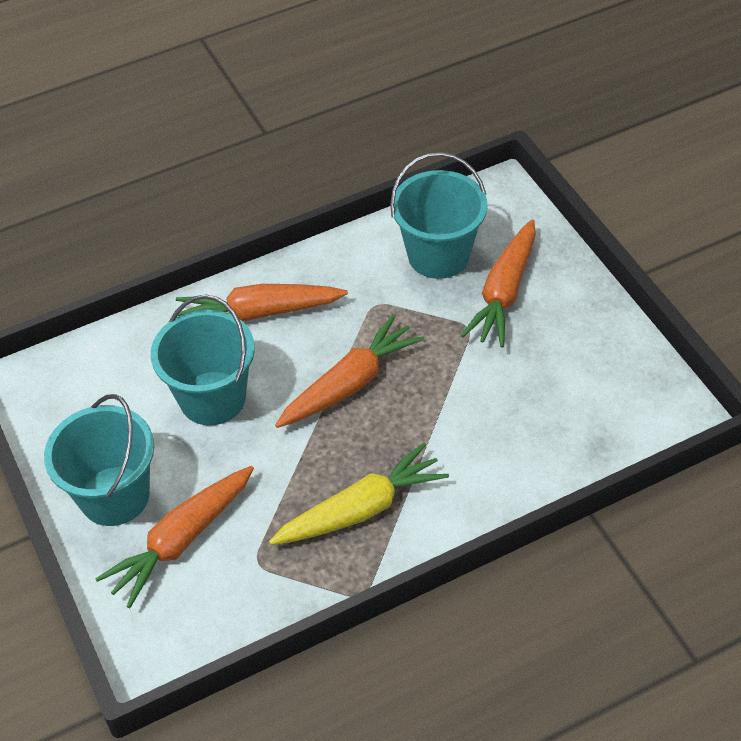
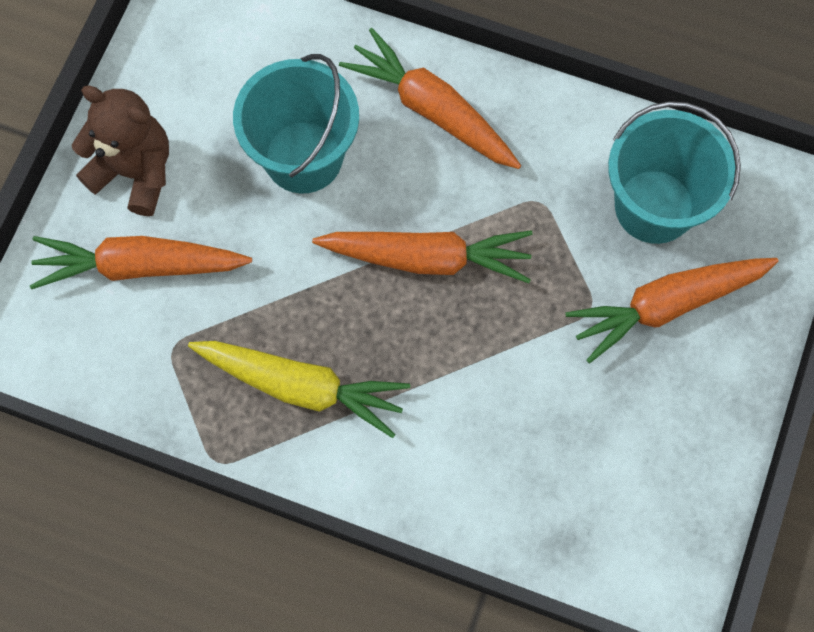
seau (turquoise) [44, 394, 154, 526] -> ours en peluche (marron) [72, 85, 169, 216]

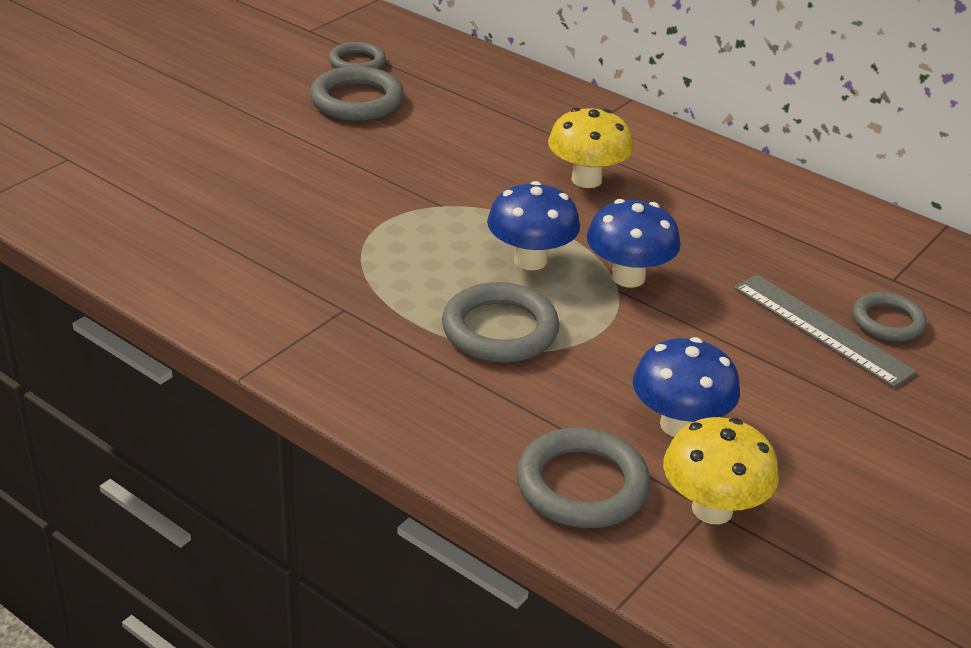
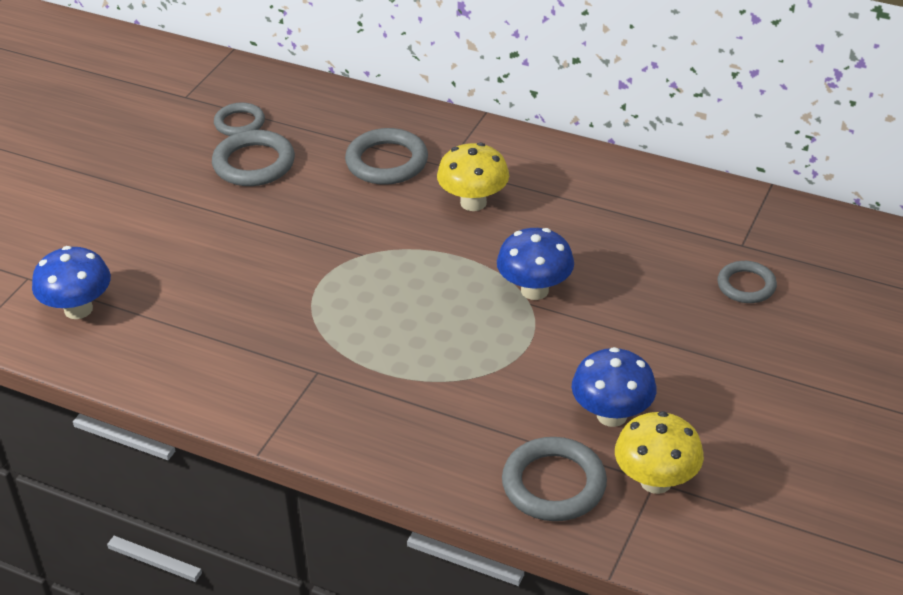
champignon (bleu) [487, 181, 580, 270] -> champignon (bleu) [32, 246, 111, 319], moved
anneau (gris) [442, 282, 559, 363] -> anneau (gris) [345, 128, 428, 185], moved
règle (gris) [734, 275, 916, 387] -> none

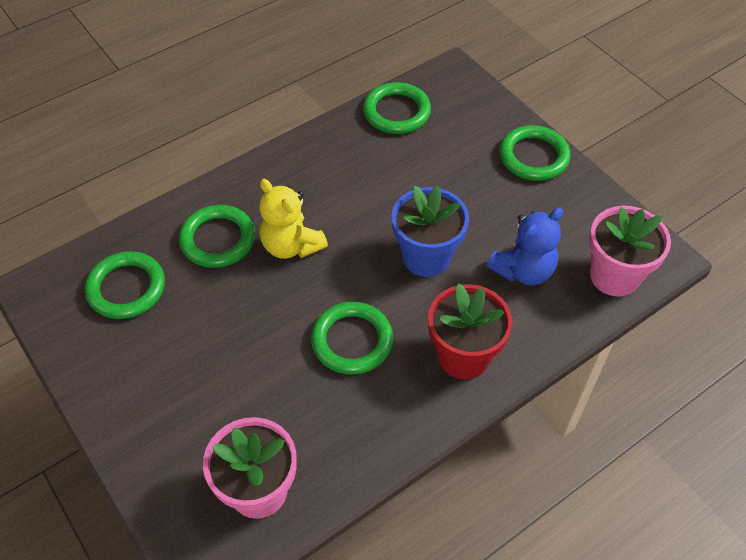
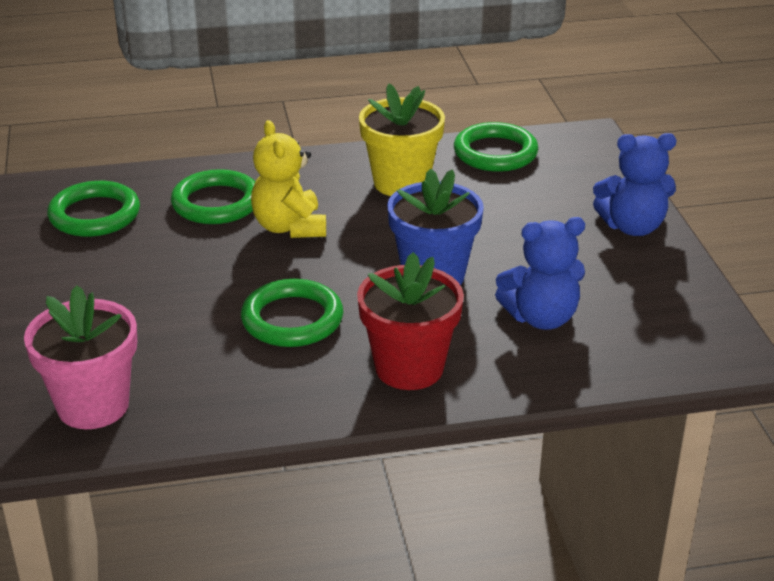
none -> pot de fleurs (jaune) [359, 83, 445, 196]
anneau (vert) [500, 125, 571, 181] -> ours en peluche (bleu) [593, 133, 676, 236]
pot de fleurs (rose) [589, 206, 671, 297] -> none

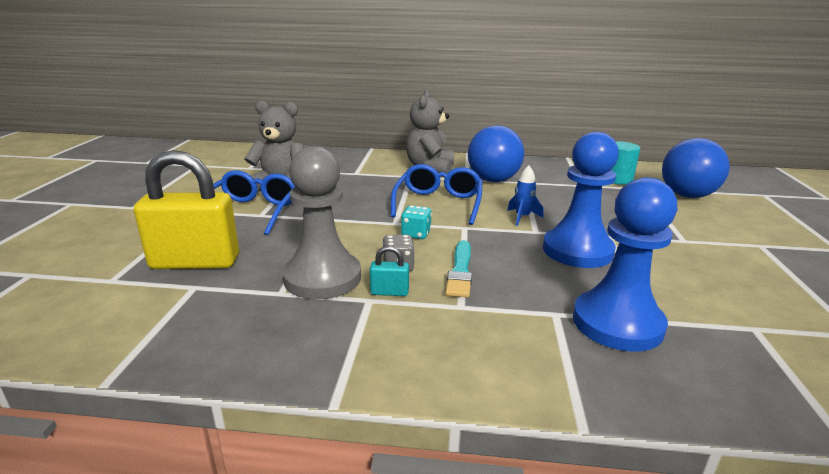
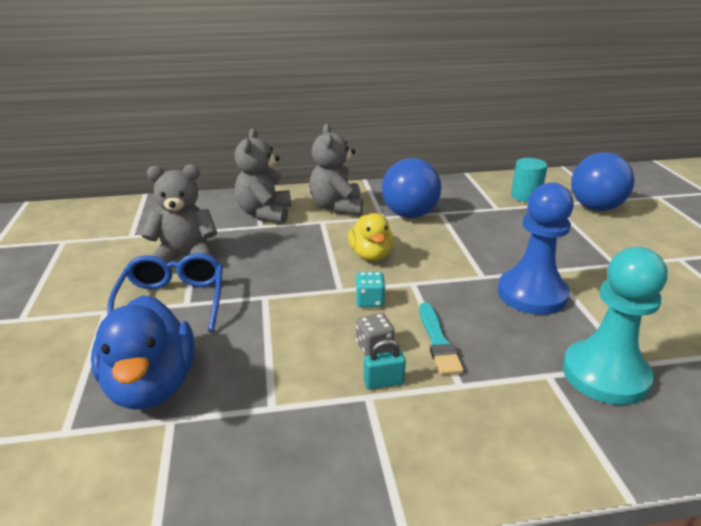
cadenas (jaune) [134, 150, 239, 269] -> canard (bleu) [91, 295, 195, 409]
none -> ours en peluche (gris) [235, 128, 291, 224]
lunettes (bleu) [391, 164, 482, 225] -> canard (jaune) [348, 213, 393, 261]
pion (bleu) [573, 177, 677, 352] -> pion (turquoise) [563, 247, 667, 405]
pion (gris) [282, 146, 361, 299] -> none
fusée (bleu) [507, 165, 543, 226] -> none

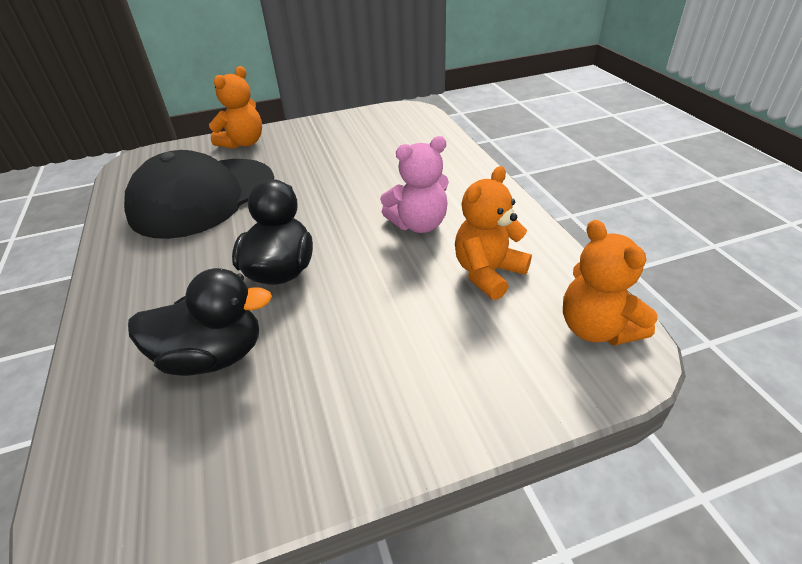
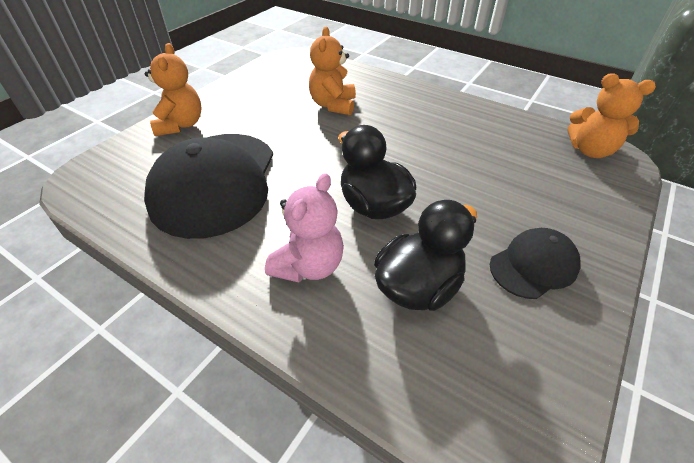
ours en peluche (rose) [380, 136, 449, 233] -> ours en peluche (rose) [265, 173, 344, 283], moved
ours en peluche (orange) [455, 166, 532, 300] -> ours en peluche (orange) [309, 27, 356, 115], moved
none -> casquette (noir) [490, 228, 581, 299]

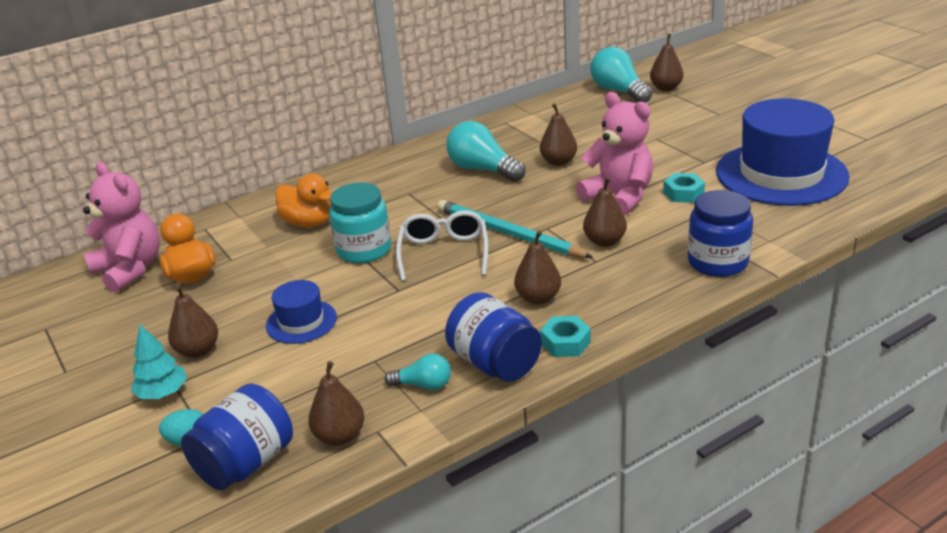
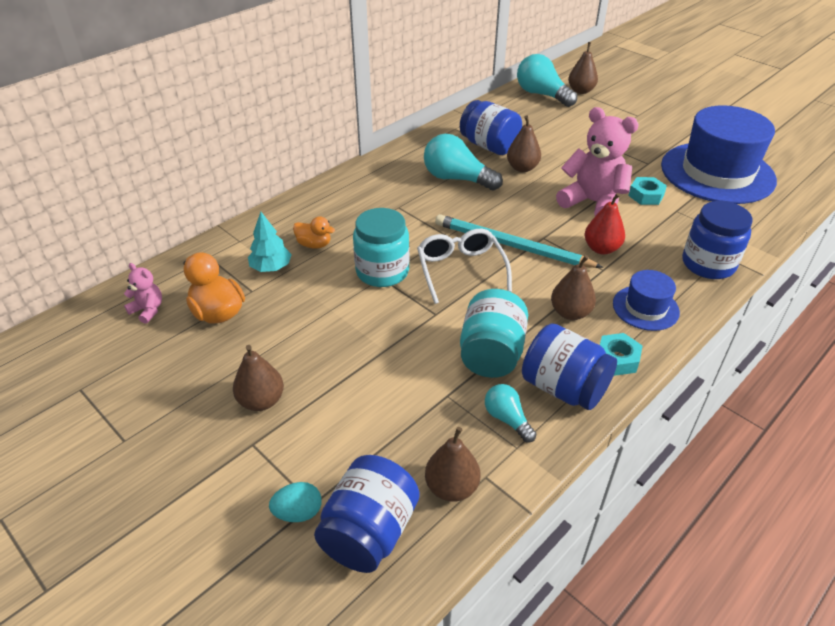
ours en peluche (rose) [83, 162, 160, 293] -> ours en peluche (rose) [124, 263, 162, 324], x0.47
arbre (turquoise) [131, 325, 187, 399] -> arbre (turquoise) [248, 212, 292, 272], moved
canard (orange) [276, 174, 332, 228] -> canard (orange) [293, 216, 335, 249], x0.63
none -> bocal (bleu) [460, 100, 522, 155]
none -> bocal (turquoise) [460, 289, 528, 378]
ampoule (turquoise) [385, 353, 451, 390] -> ampoule (turquoise) [485, 384, 536, 442], 120 degrees counterclockwise
poire (marron) [583, 177, 627, 247] -> poire (rouge) [585, 193, 625, 254]
chapeau (bleu) [266, 280, 337, 344] -> chapeau (bleu) [613, 270, 680, 331], moved

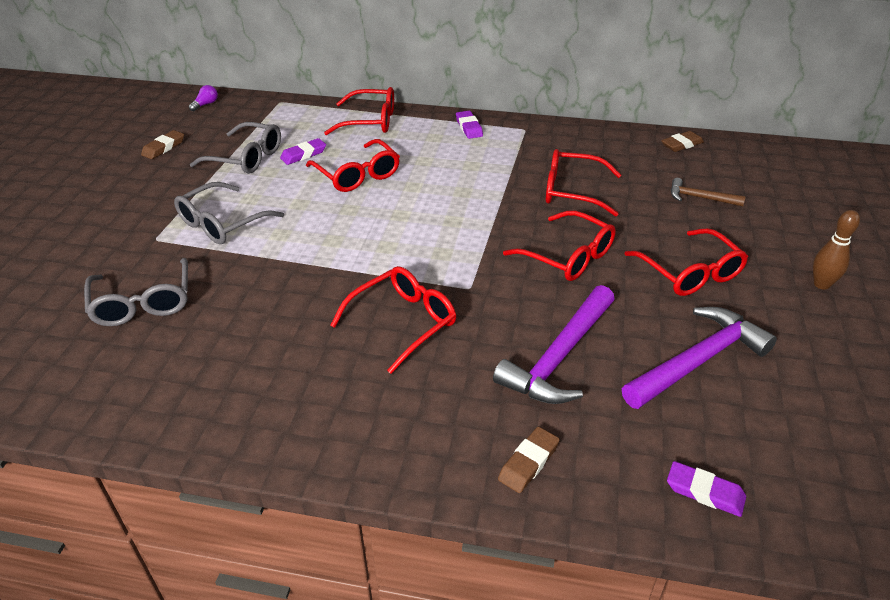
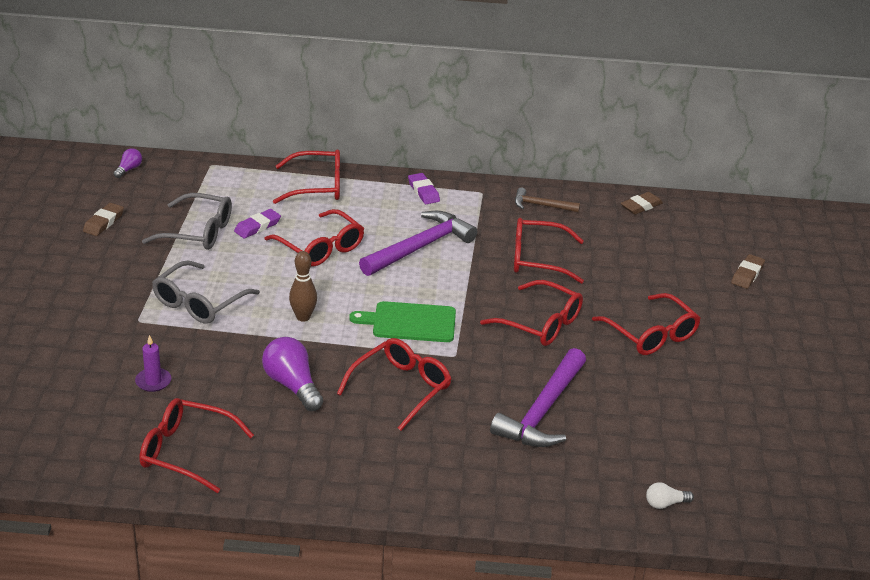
lunettes (gris) [84, 258, 188, 326] -> bougie (violet) [135, 335, 171, 392]
none -> lunettes (rouge) [139, 398, 254, 493]
none -> ampoule (violet) [262, 337, 323, 411]
quille (marron) [813, 210, 860, 290] -> quille (marron) [289, 251, 317, 322], moved
none -> planche à découper (vert) [349, 301, 456, 342]
marteau (violet) [622, 307, 777, 409] -> marteau (violet) [359, 211, 477, 276], moved
marteau (marron) [671, 178, 746, 206] -> marteau (marron) [515, 188, 580, 212], moved
gomme (violet) [667, 461, 746, 517] -> ampoule (blanc) [646, 482, 694, 509]
gomme (marron) [498, 427, 560, 493] -> gomme (marron) [731, 254, 765, 289], moved

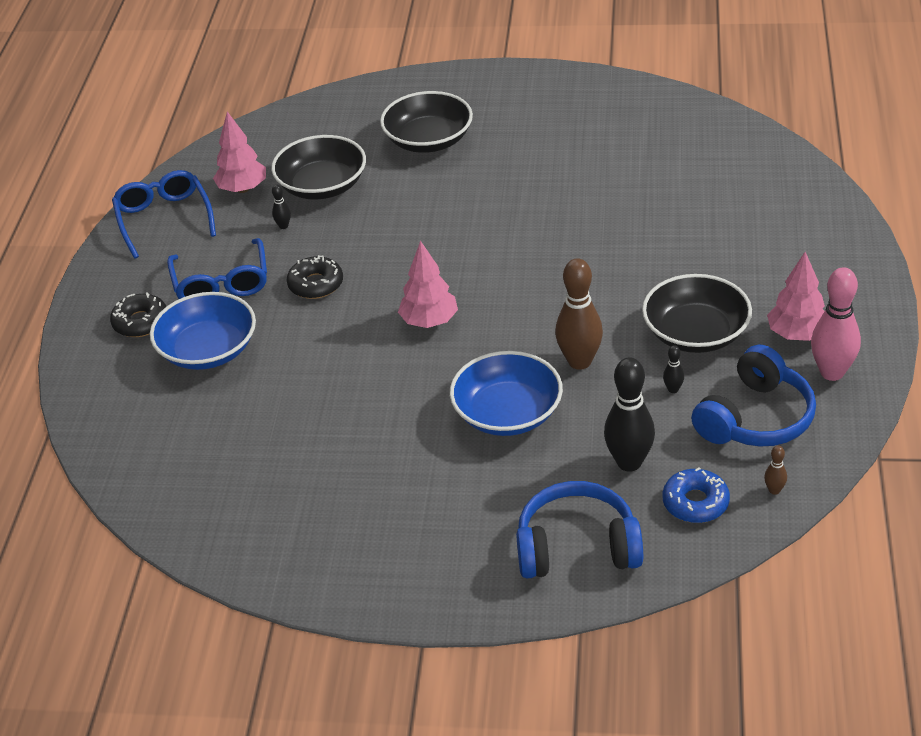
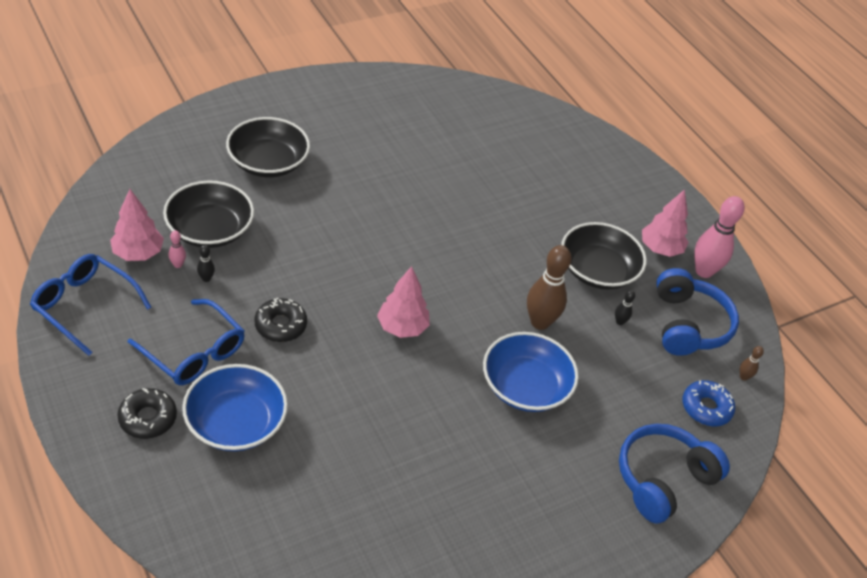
none -> quille (rose) [168, 231, 186, 268]
quille (noir) [604, 357, 655, 472] -> none

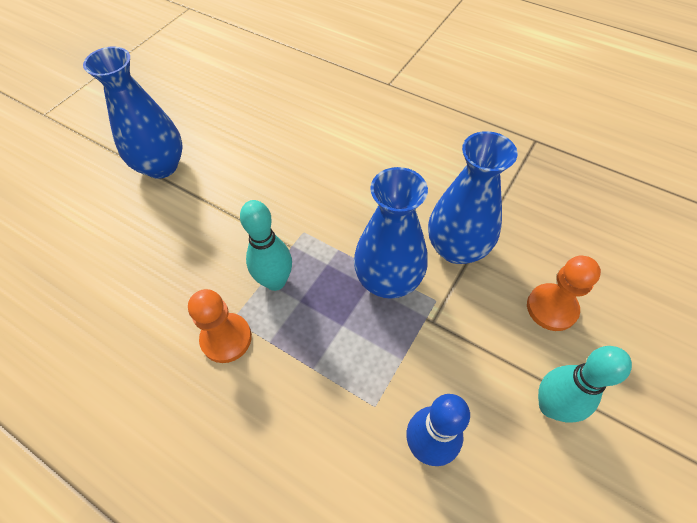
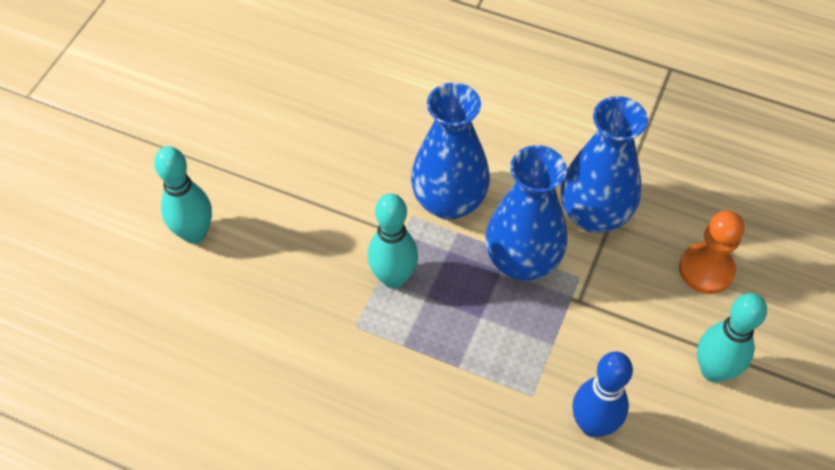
none -> quille (turquoise) [154, 146, 212, 244]
vase (bleu) [83, 47, 183, 179] -> vase (bleu) [411, 83, 490, 220], moved
pion (orange) [188, 289, 252, 363] -> none

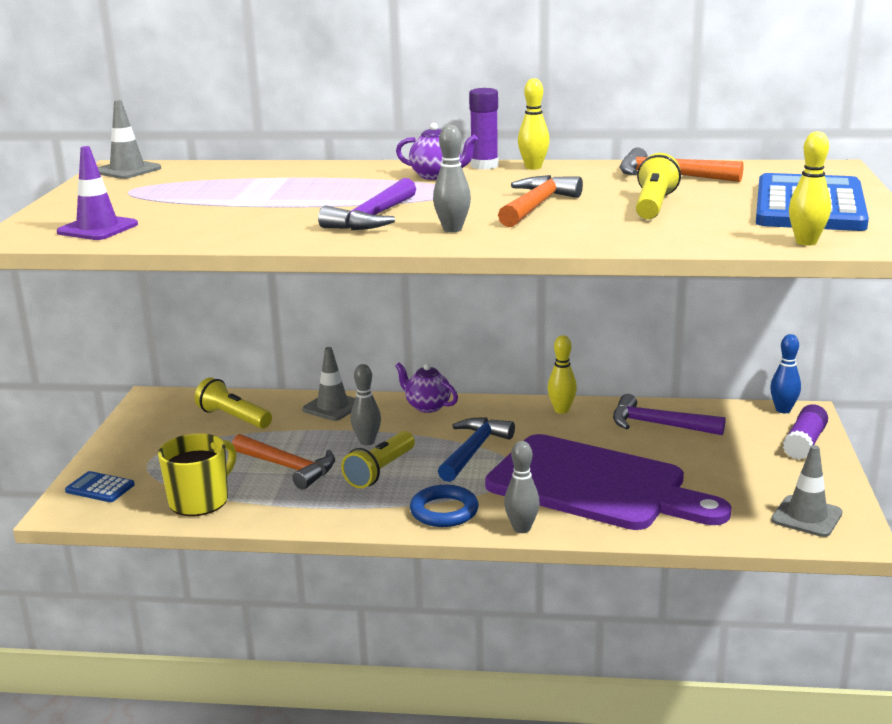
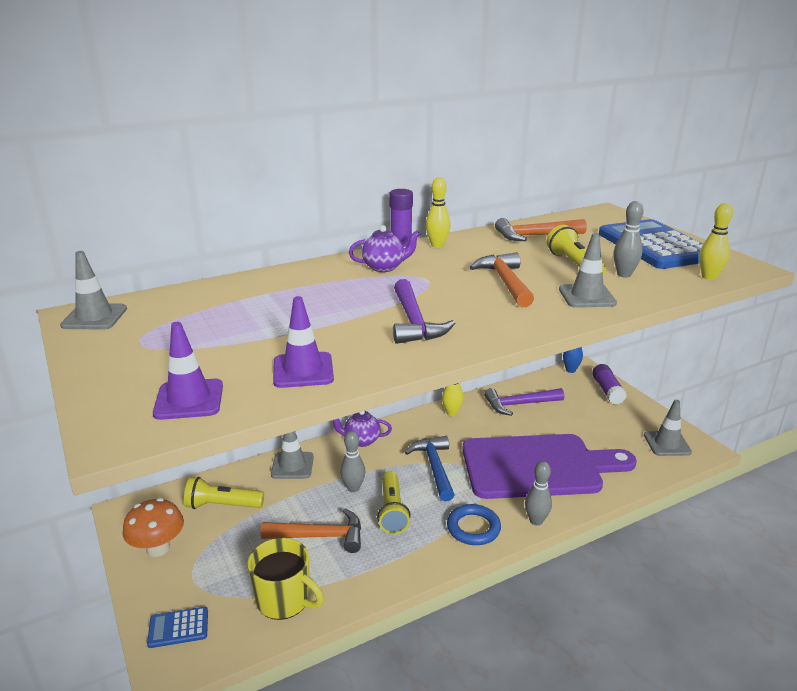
none -> champignon (orange) [123, 498, 184, 557]
tasse (jaune) [158, 433, 236, 516] -> tasse (jaune) [247, 538, 324, 620], 120 degrees clockwise
none -> cône de chantier (violet) [273, 296, 334, 388]
none -> cône de chantier (gris) [559, 233, 617, 308]
quille (gris) [433, 125, 471, 232] -> quille (gris) [613, 201, 644, 278], moved

